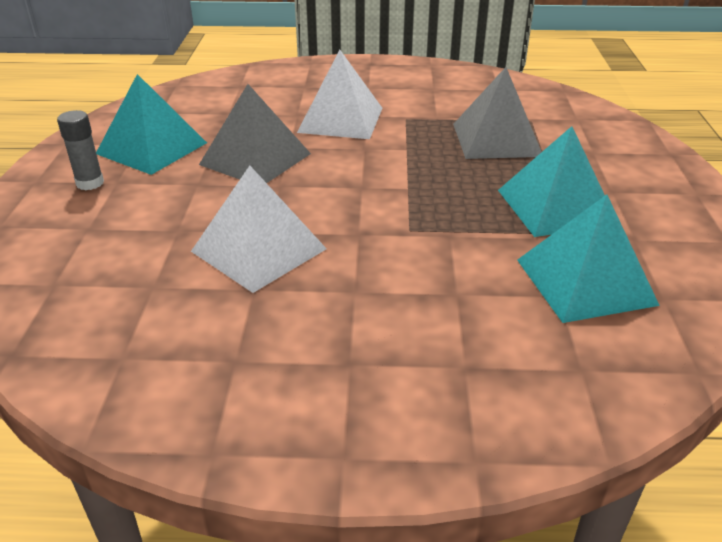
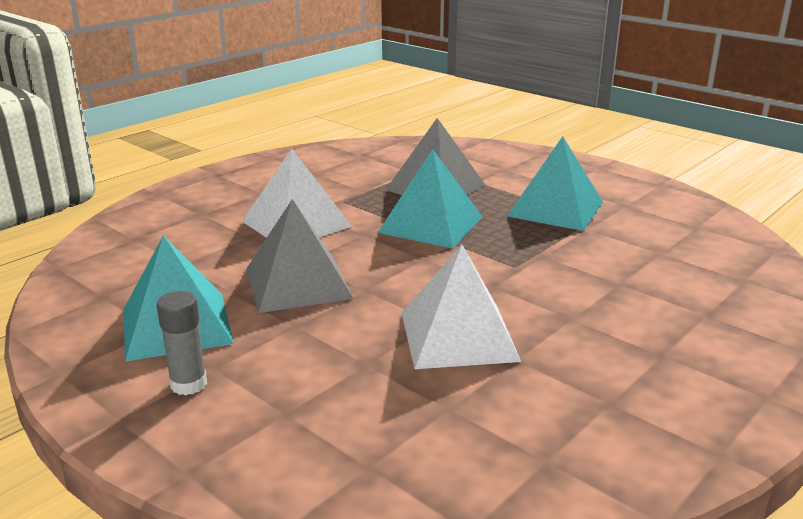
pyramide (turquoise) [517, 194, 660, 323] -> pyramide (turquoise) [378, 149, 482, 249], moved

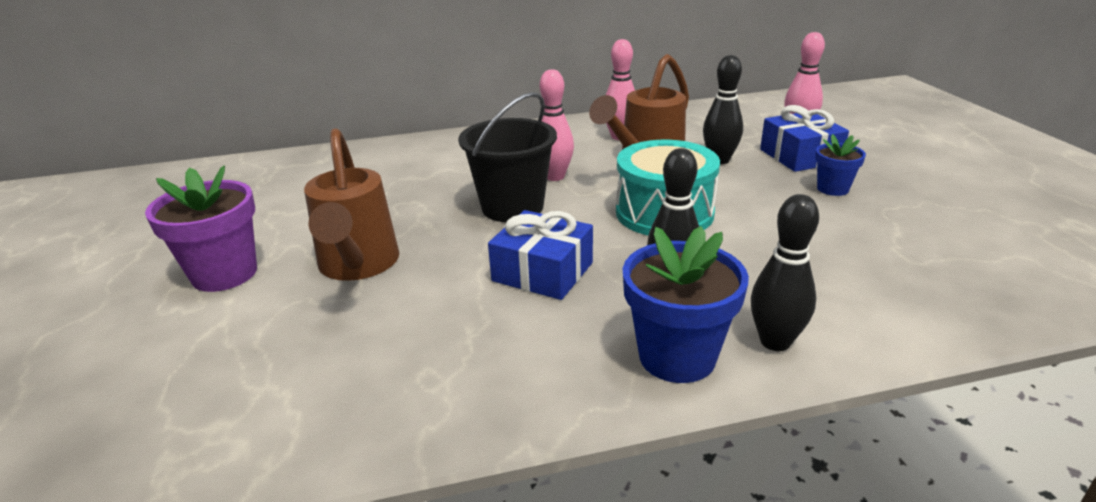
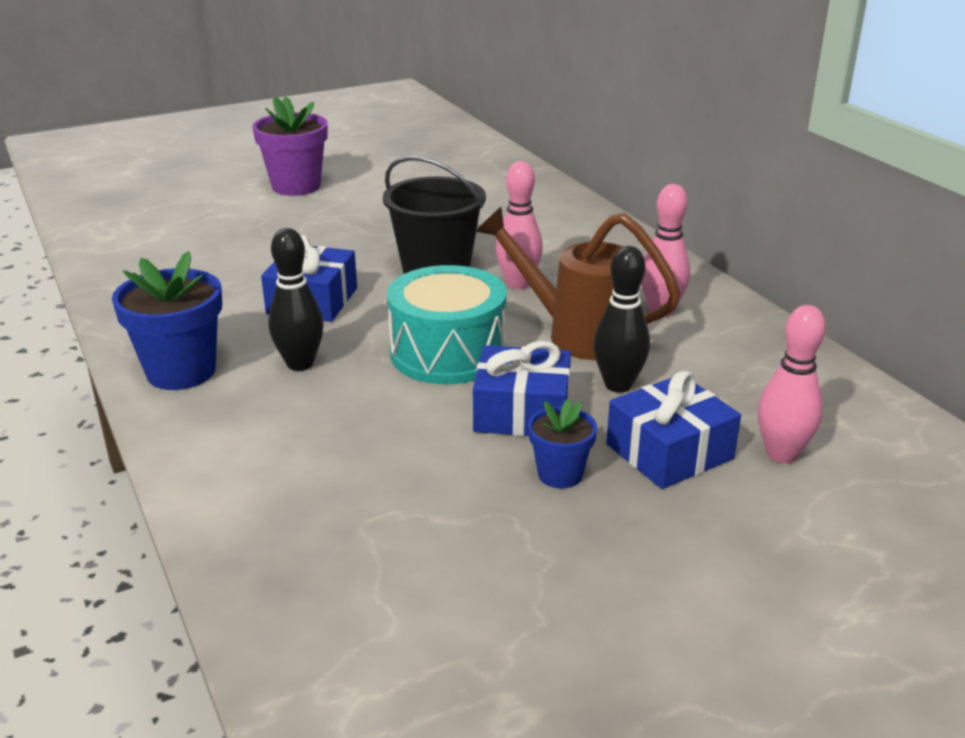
none -> cadeau (bleu) [473, 341, 571, 436]
arrosoir (marron) [304, 128, 399, 281] -> none
quille (noir) [751, 194, 819, 351] -> none

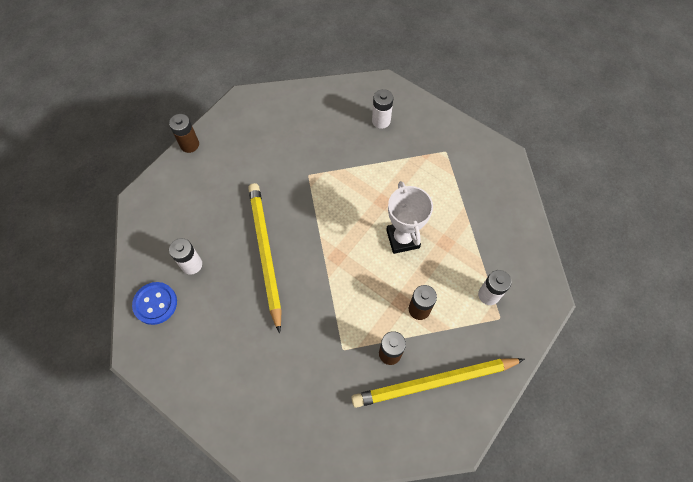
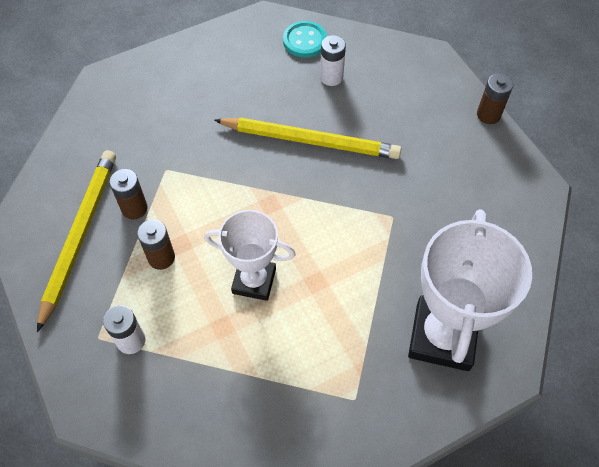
bouton (bleu) [132, 282, 177, 325] -> bouton (turquoise) [283, 21, 327, 58]
pile (blanc) [372, 89, 393, 129] -> trophée (blanc) [408, 209, 532, 371]

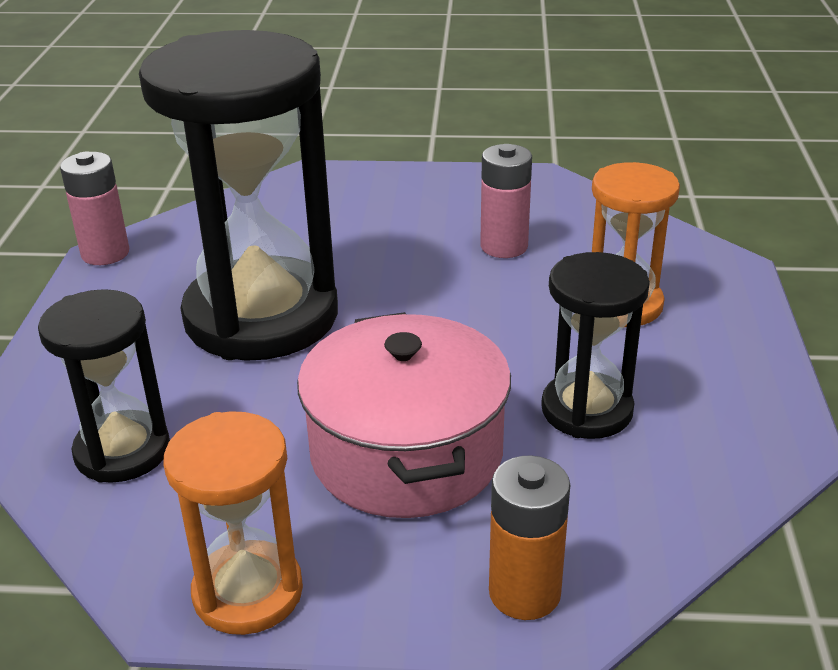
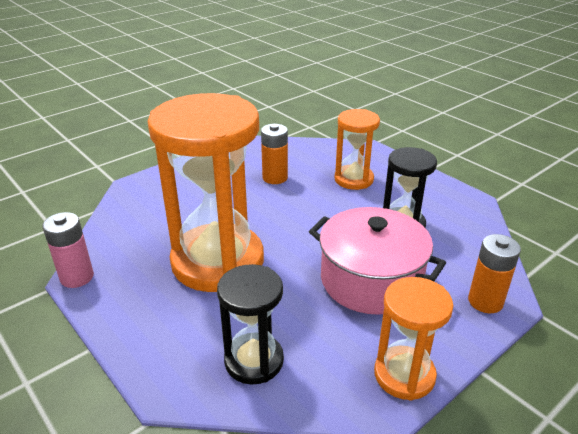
sablier (noir) [139, 30, 338, 361] -> sablier (orange) [148, 93, 264, 292]
pile (rose) [480, 144, 532, 258] -> pile (orange) [261, 124, 288, 184]

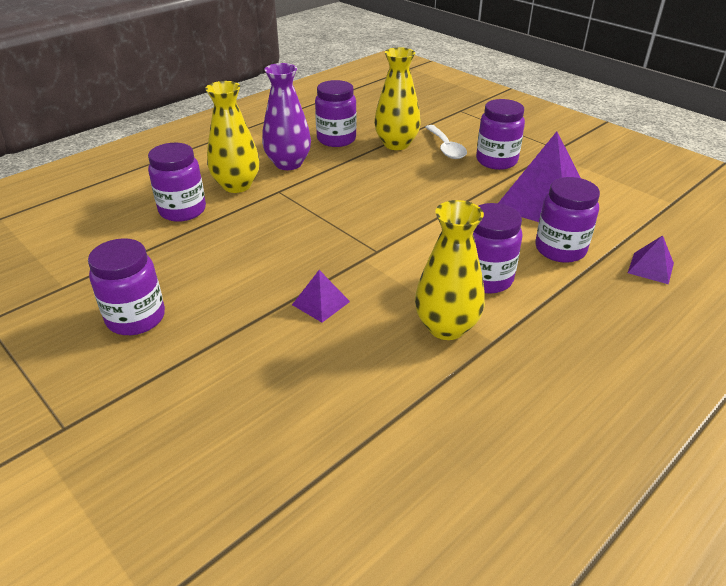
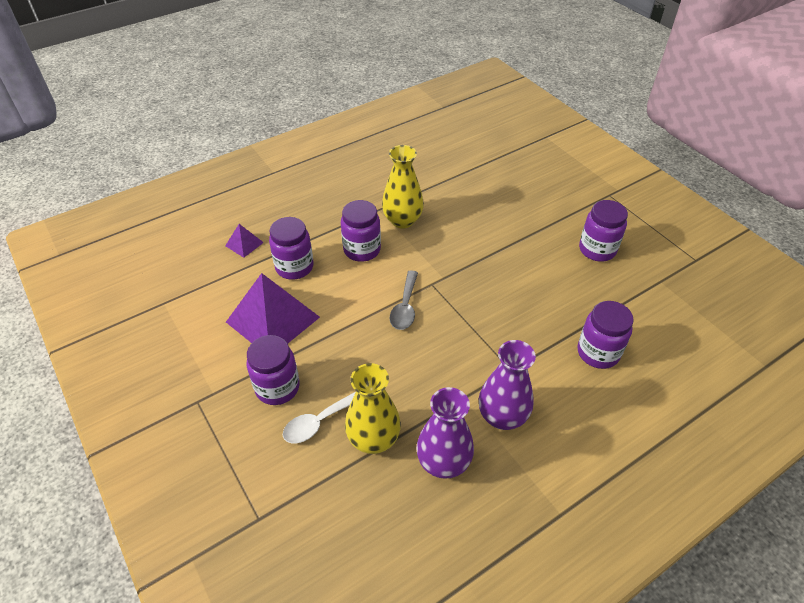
cuillère (blanc) [425, 125, 467, 159] -> cuillère (blanc) [283, 392, 356, 443], 120 degrees counterclockwise
none -> cuillère (gris) [389, 270, 418, 330]
bocal (violet) [315, 80, 357, 147] -> vase (violet) [416, 387, 474, 479]
vase (jaune) [205, 81, 259, 193] -> none
pyramide (violet) [292, 270, 350, 323] -> none

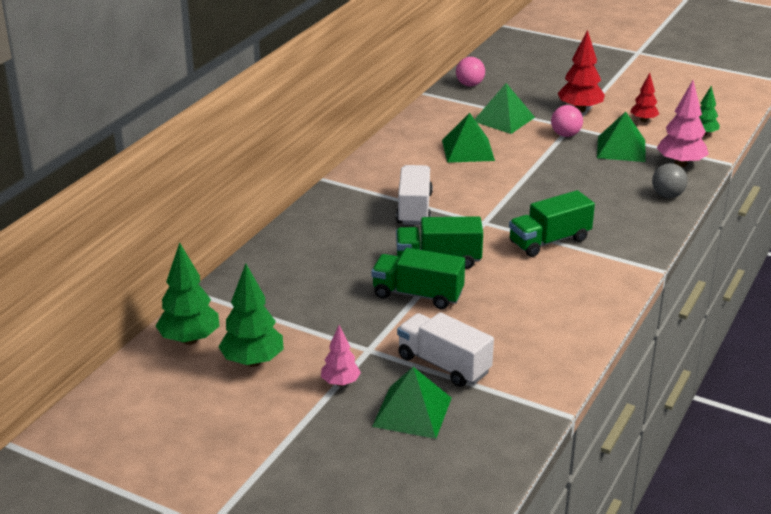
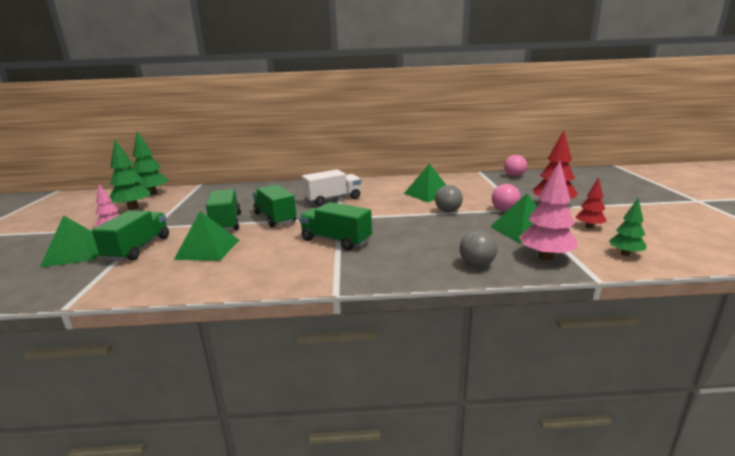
camion (blanc) [397, 312, 494, 387] -> camion (vert) [92, 211, 169, 261]
pyramide (vert) [475, 83, 535, 134] -> pyramide (vert) [174, 211, 239, 261], moved
none -> balle (gris) [435, 185, 463, 212]

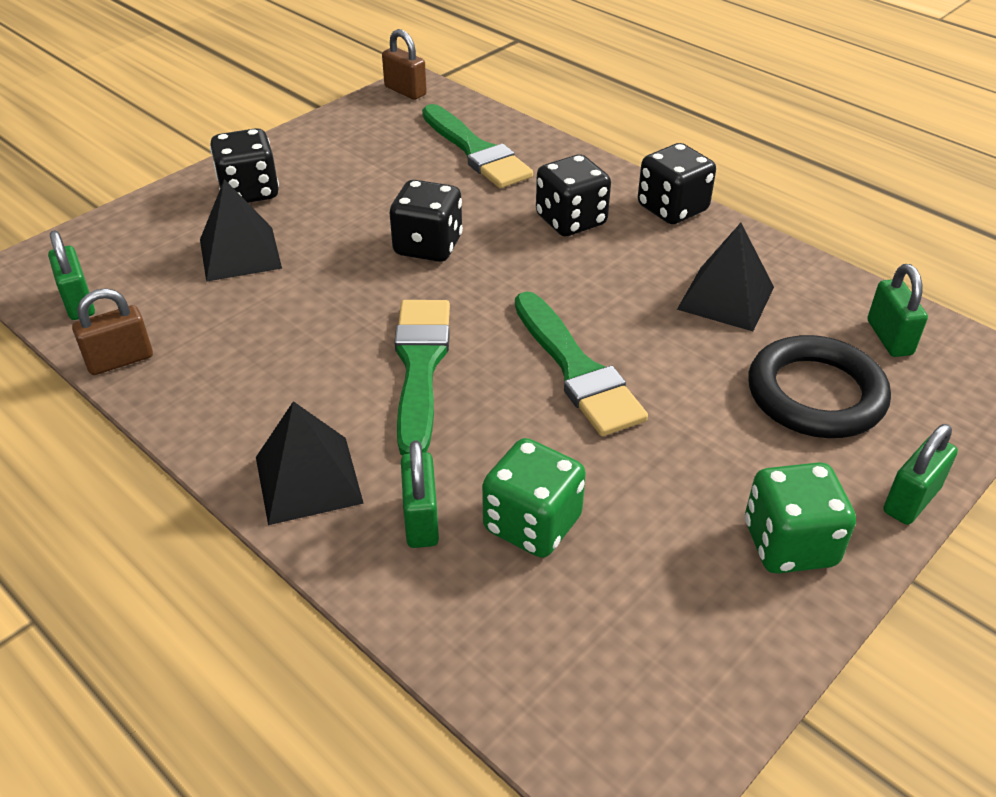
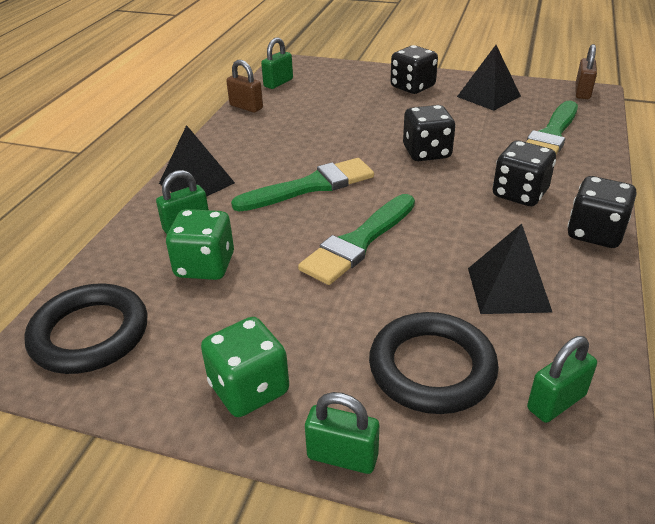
none -> anneau (noir) [24, 283, 147, 374]
pyramide (noir) [200, 179, 282, 282] -> pyramide (noir) [457, 45, 521, 111], moved

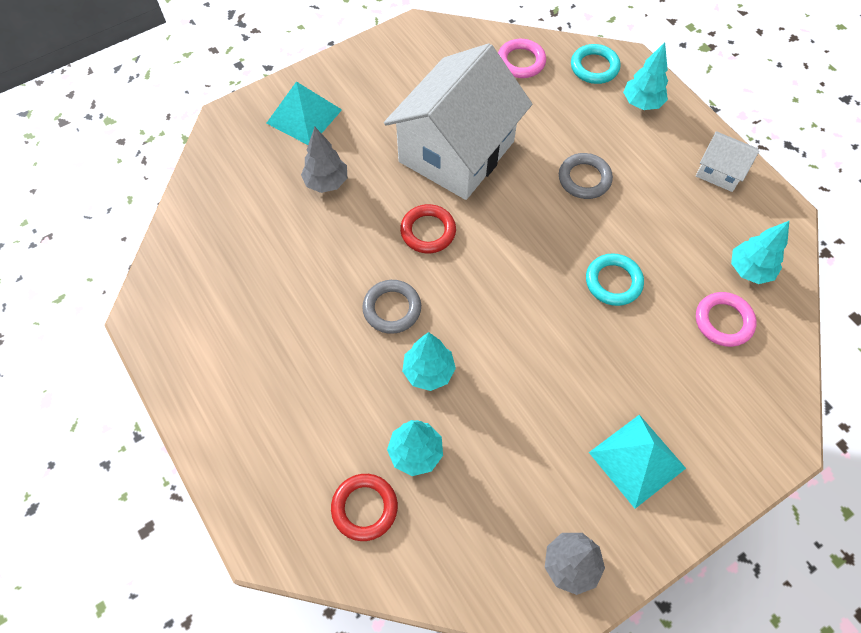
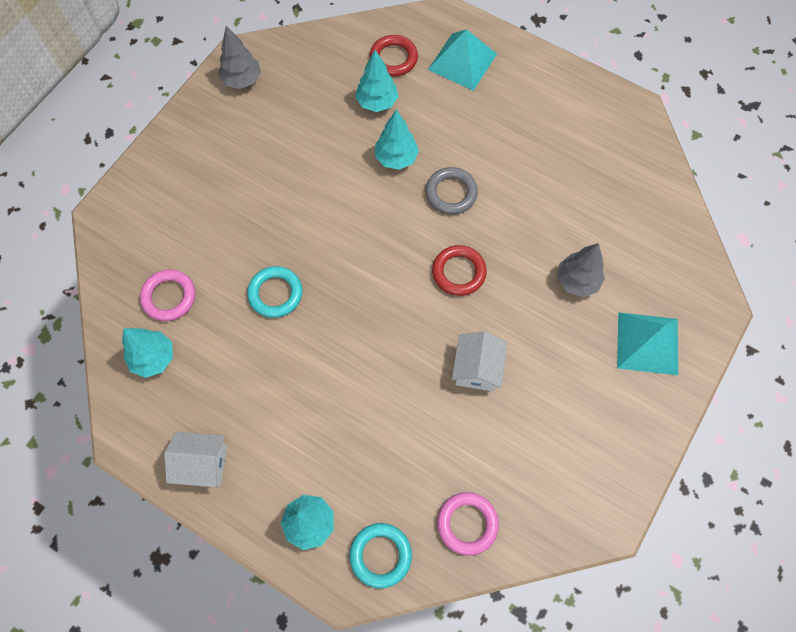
pyramide (turquoise) [589, 415, 686, 509] -> pyramide (turquoise) [428, 29, 497, 91], moved
maison (blanc) [384, 43, 532, 200] -> maison (blanc) [452, 331, 507, 392], x0.43
anneau (gris) [559, 153, 613, 199] -> none

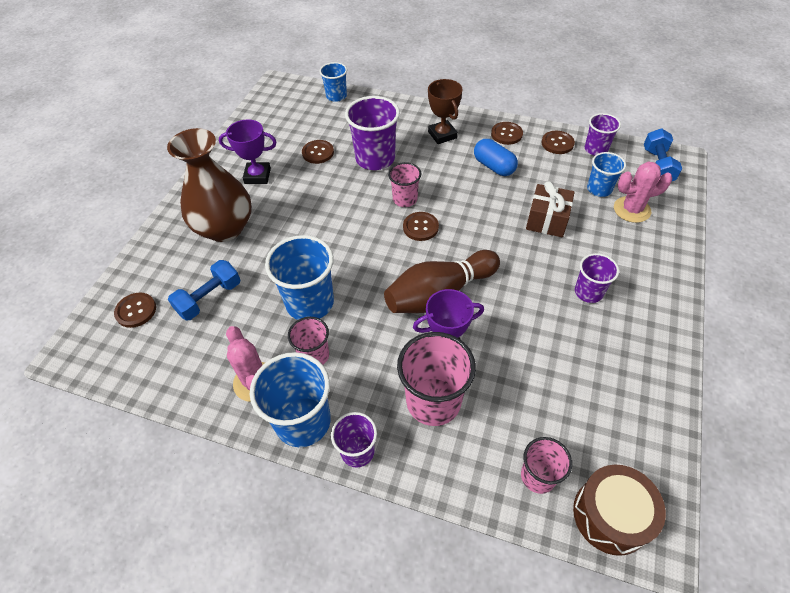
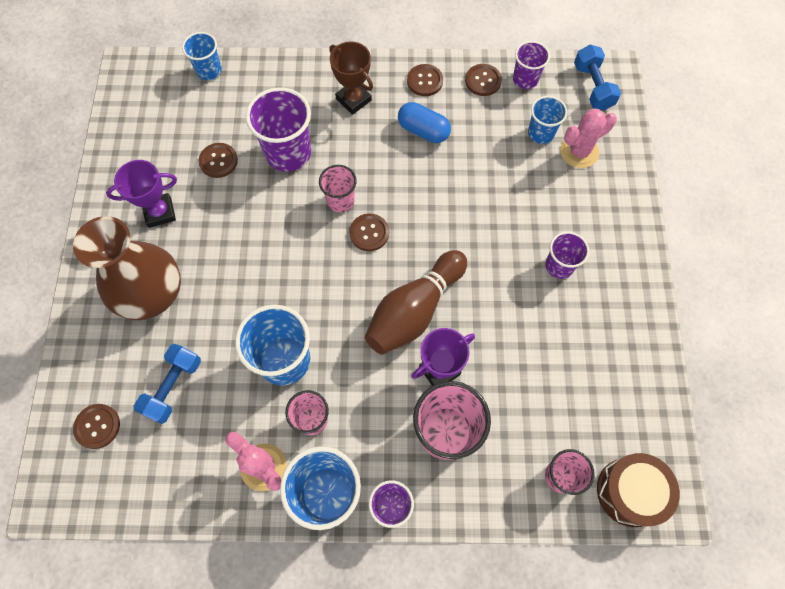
cadeau (marron) [526, 181, 575, 237] -> none

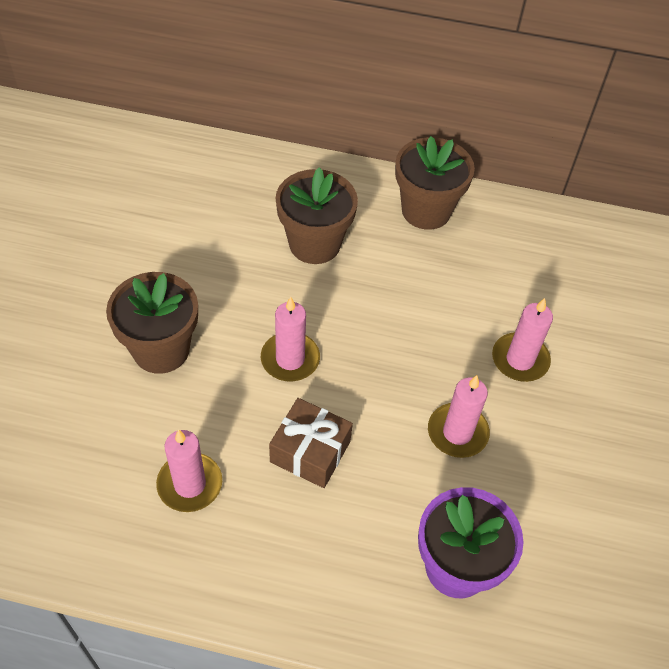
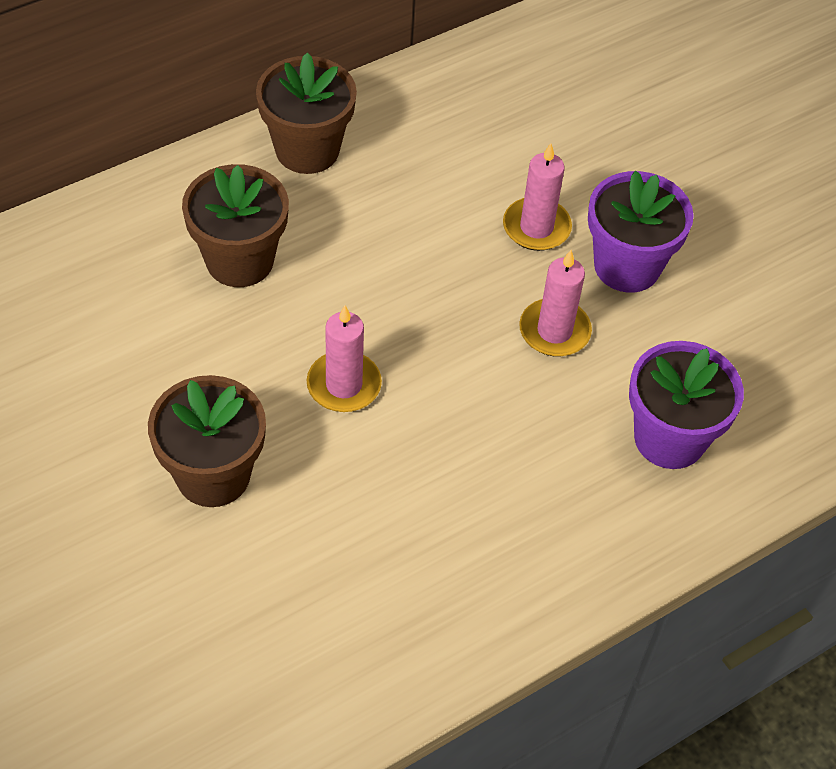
none -> pot de fleurs (violet) [588, 171, 694, 293]
bougie (rose) [156, 429, 222, 512] -> none
cadeau (marron) [269, 398, 353, 488] -> none

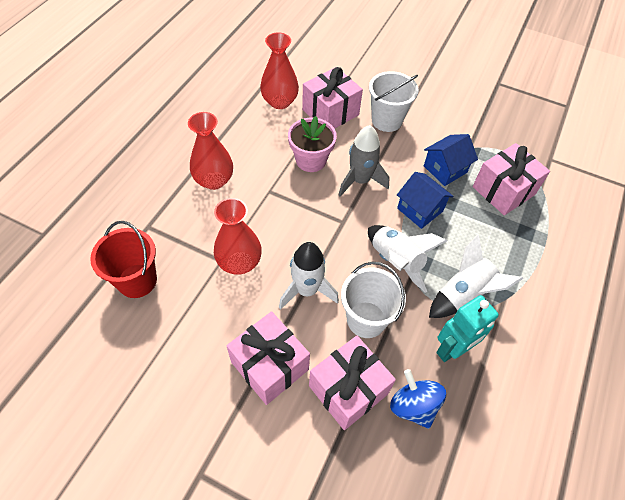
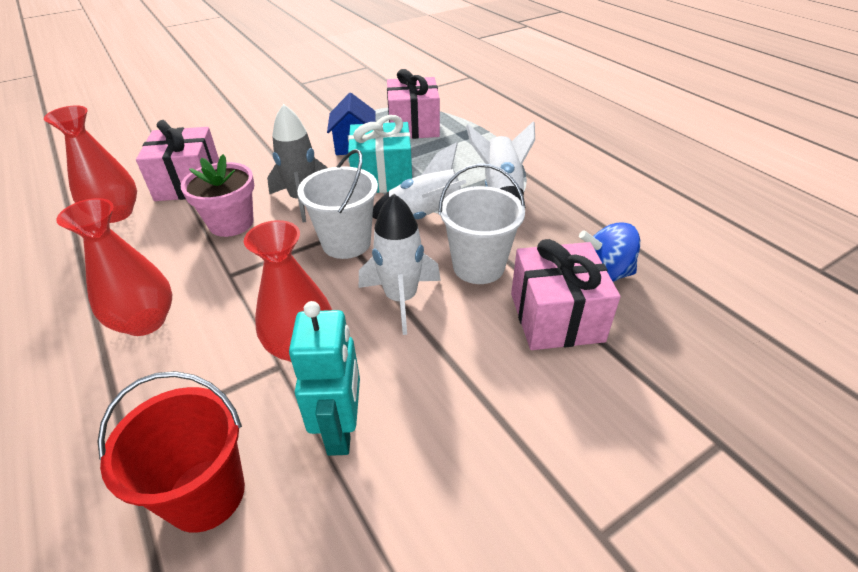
robot (turquoise) [436, 295, 499, 362] -> robot (turquoise) [289, 301, 360, 456], moved
seau (blanc) [369, 71, 419, 132] -> seau (blanc) [297, 149, 378, 259], moved
maison (bleu) [397, 172, 454, 229] -> cadeau (turquoise) [348, 115, 412, 193]
cadeau (rose) [227, 311, 310, 405] -> none

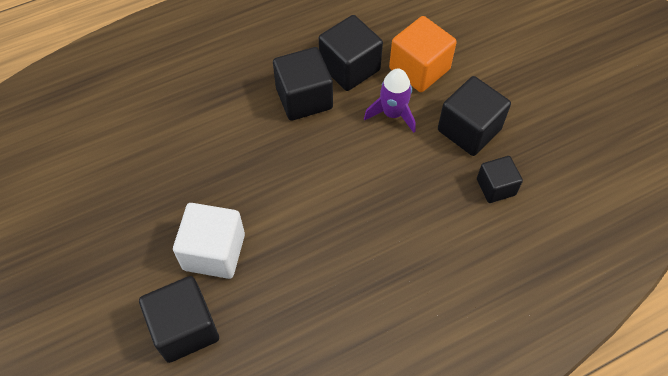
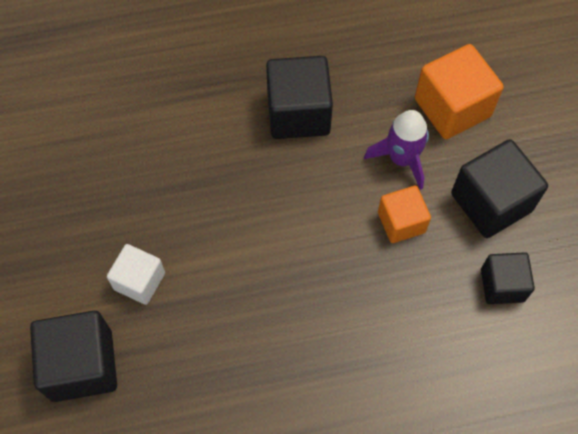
cube (blanc) [173, 203, 245, 279] -> cube (blanc) [107, 244, 165, 305], x0.62
none -> cube (orange) [378, 186, 431, 243]
cube (noir) [319, 15, 383, 91] -> none

